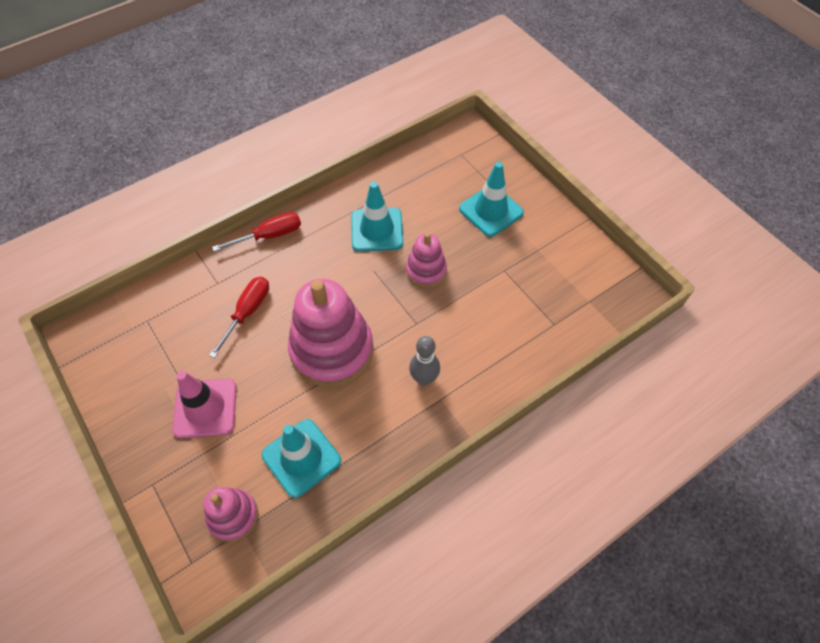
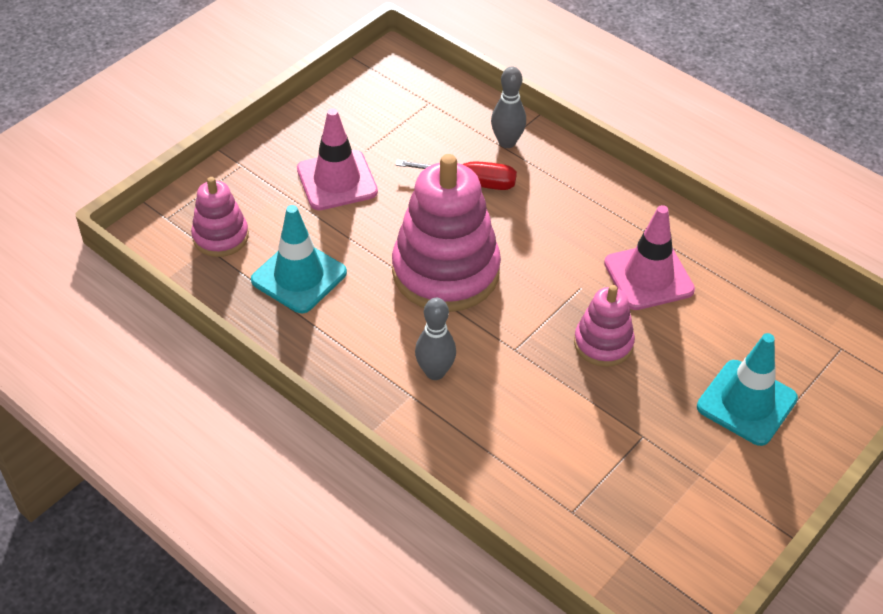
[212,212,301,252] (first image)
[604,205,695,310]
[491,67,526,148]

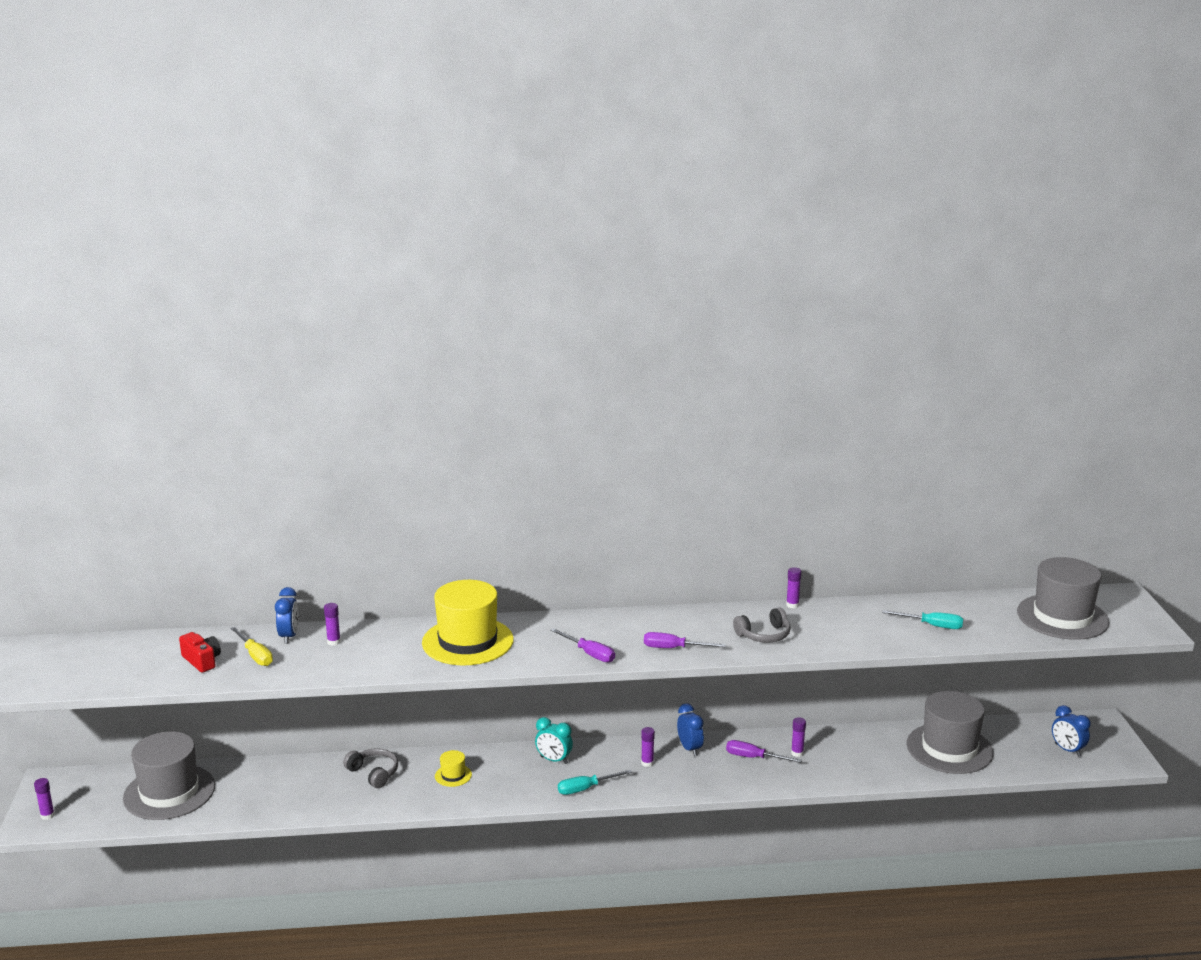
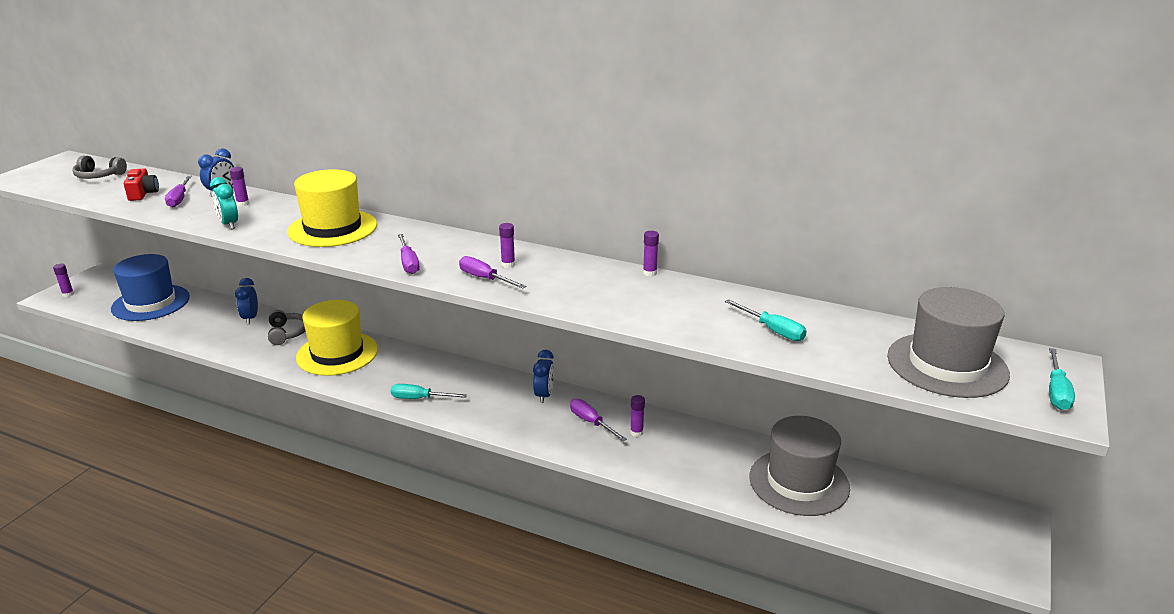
[111,254,190,321]
[165,176,192,208]
[296,300,378,376]
[210,177,238,229]
[499,223,515,268]
[72,156,127,179]
[235,278,258,324]
[1049,348,1075,410]

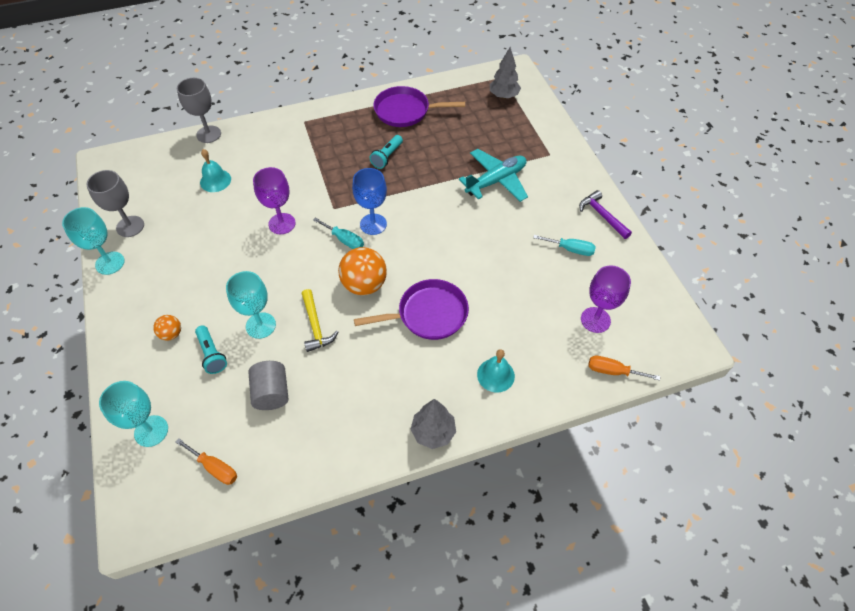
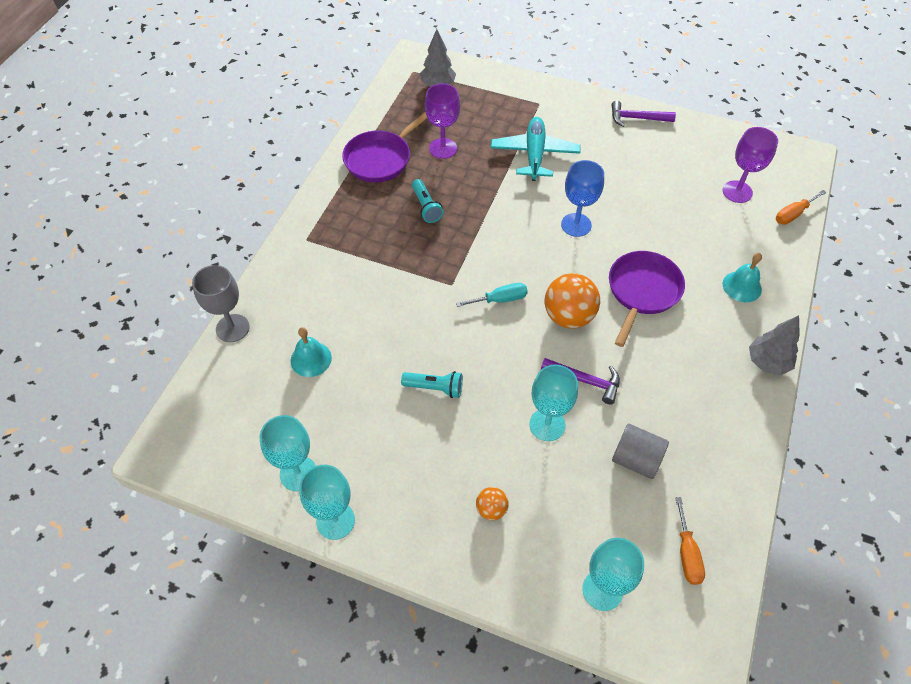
[260,415,316,491]
[675,497,705,585]
[401,371,463,398]
[425,83,460,159]
[541,358,620,405]
[561,160,604,237]
[533,235,596,256] (first image)

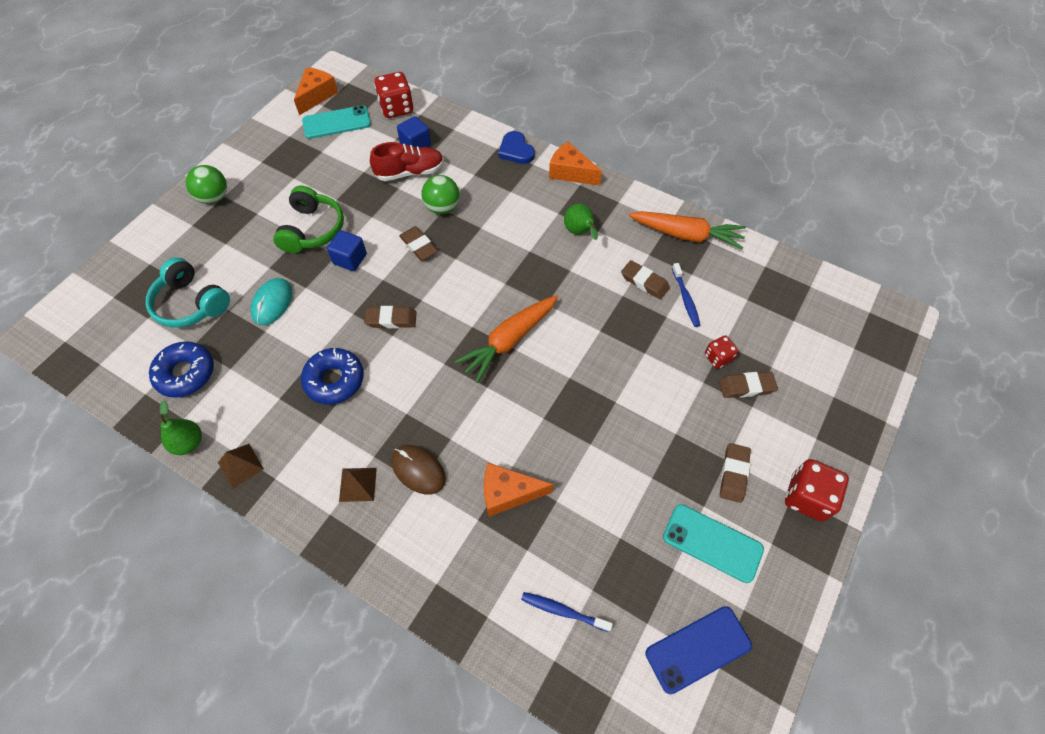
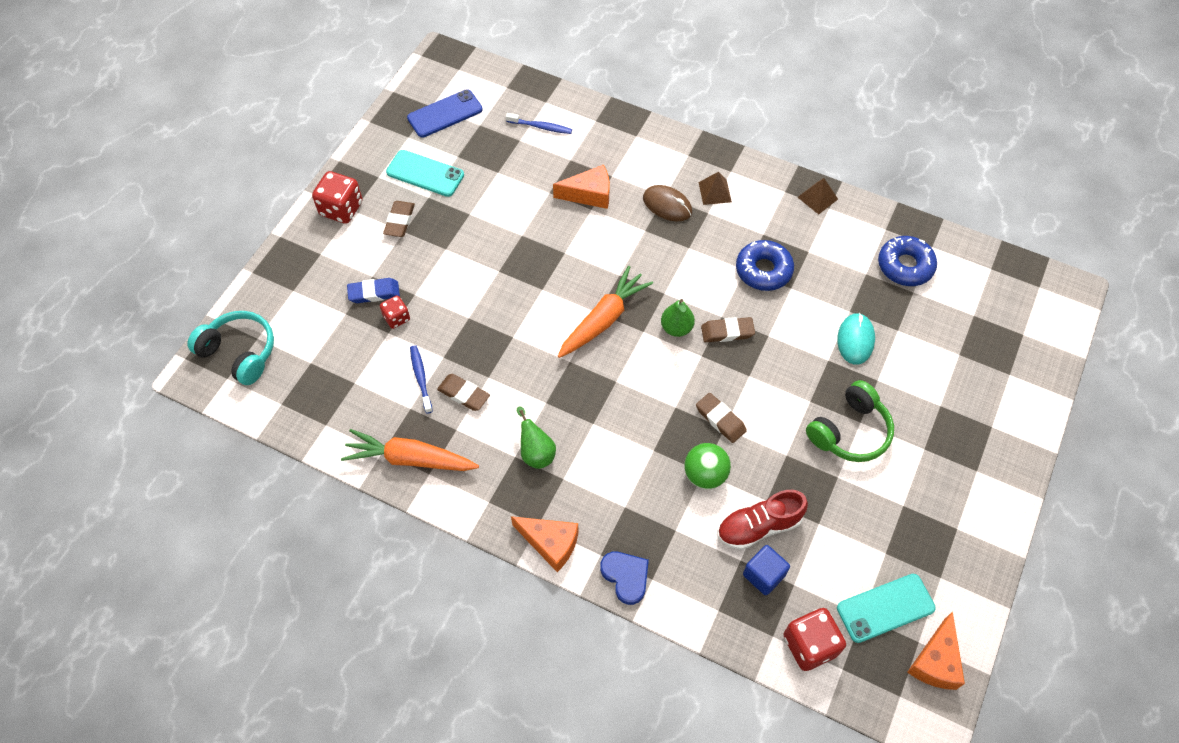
[187,311,274,385]
[661,299,695,337]
[186,165,227,204] (first image)
[806,380,894,462]
[327,230,367,271] (first image)
[347,278,400,303]

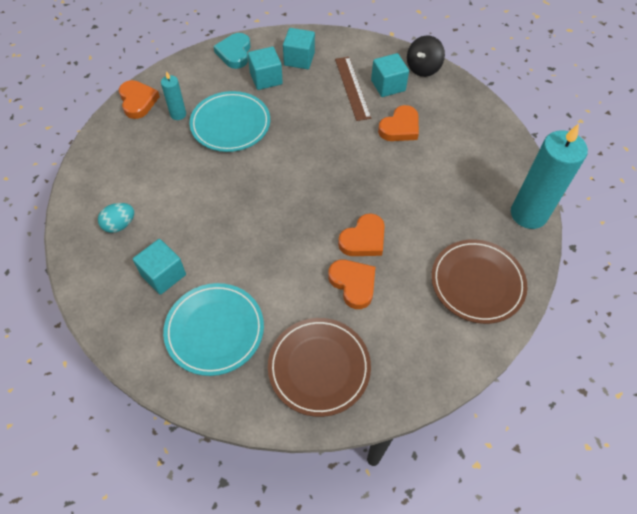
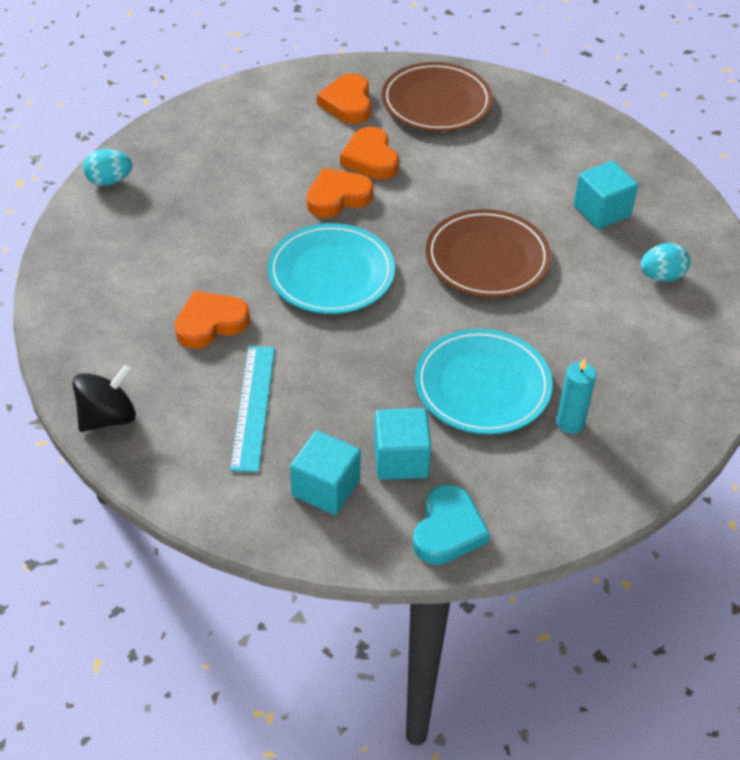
[317,74,371,124]
[268,223,395,314]
[230,346,275,472]
[371,53,409,97] (first image)
[426,209,551,298]
[83,149,132,186]

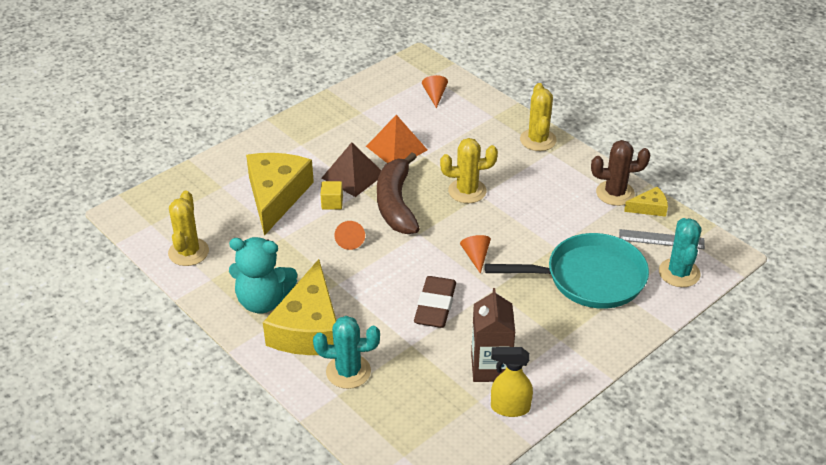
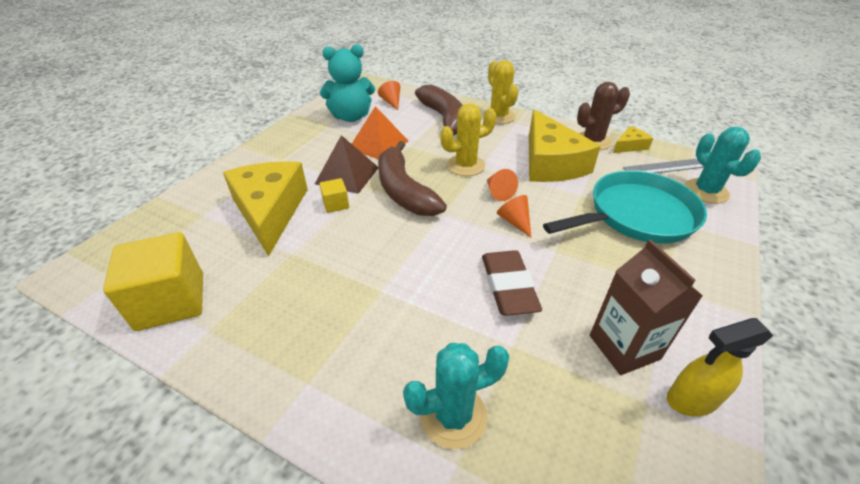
[103,232,203,331]
[320,44,375,122]
[529,109,601,182]
[487,169,518,201]
[415,85,463,135]

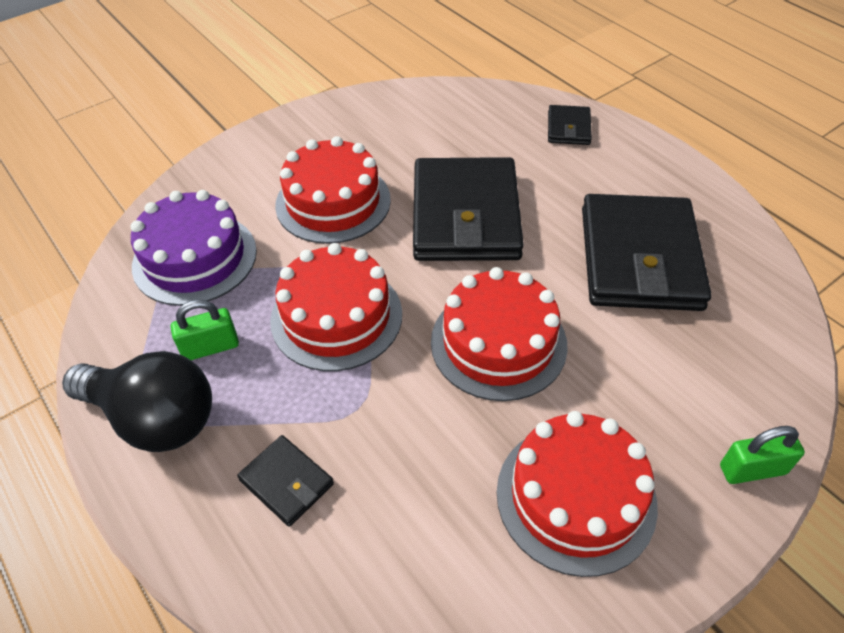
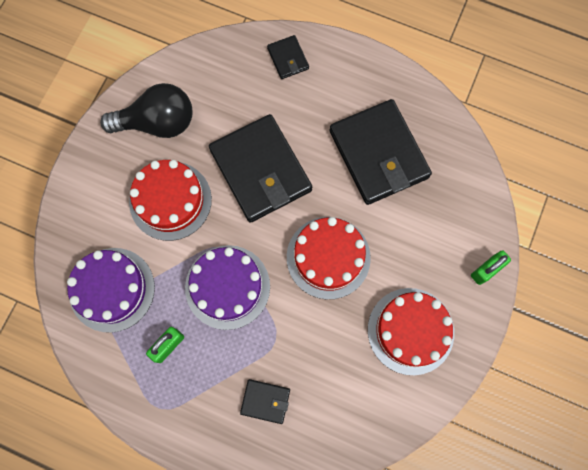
[100,83,192,138]
[185,245,270,330]

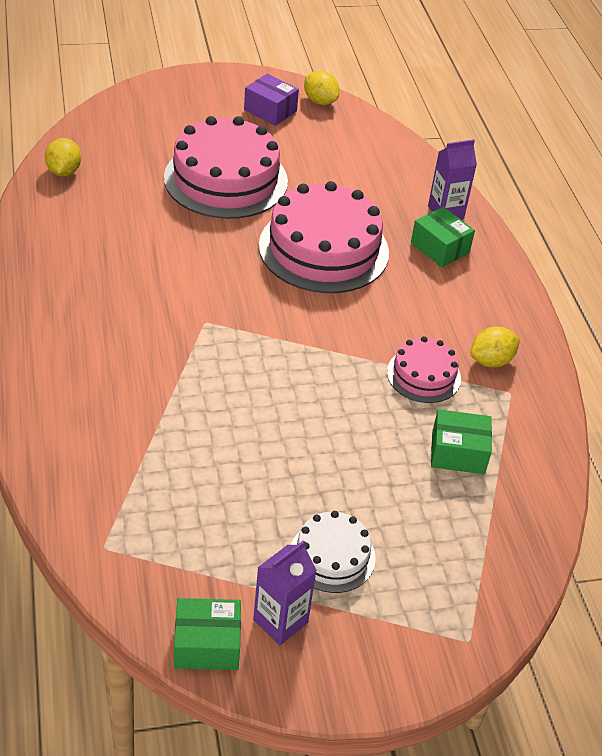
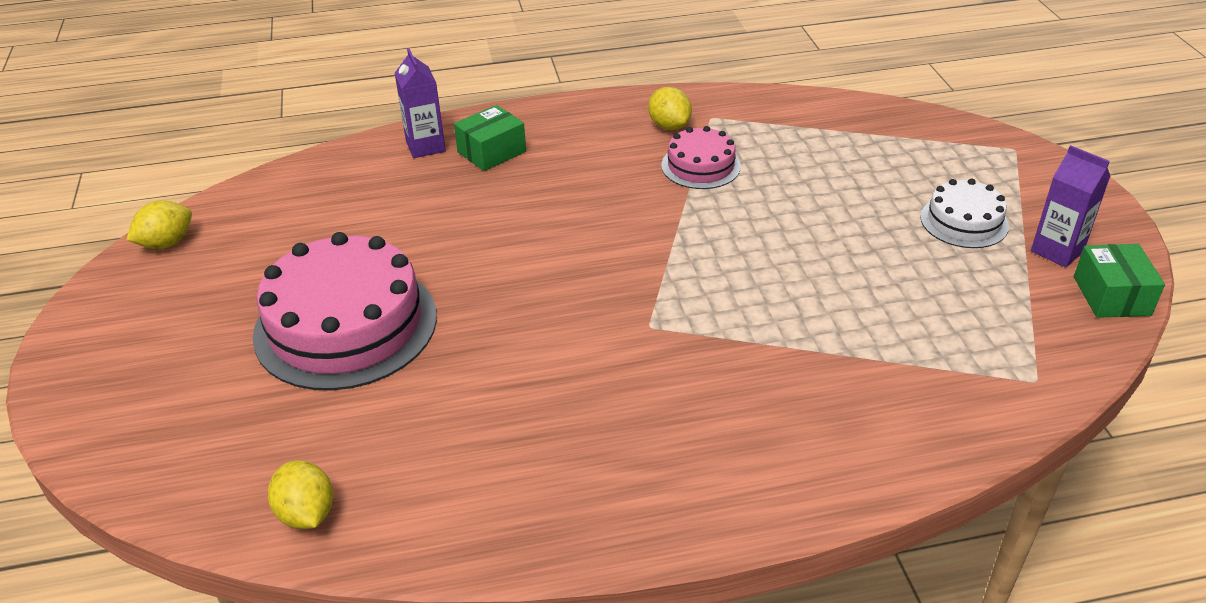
[268,460,333,529]
[244,74,299,126] (first image)
[259,181,389,293] (first image)
[431,409,492,474] (first image)

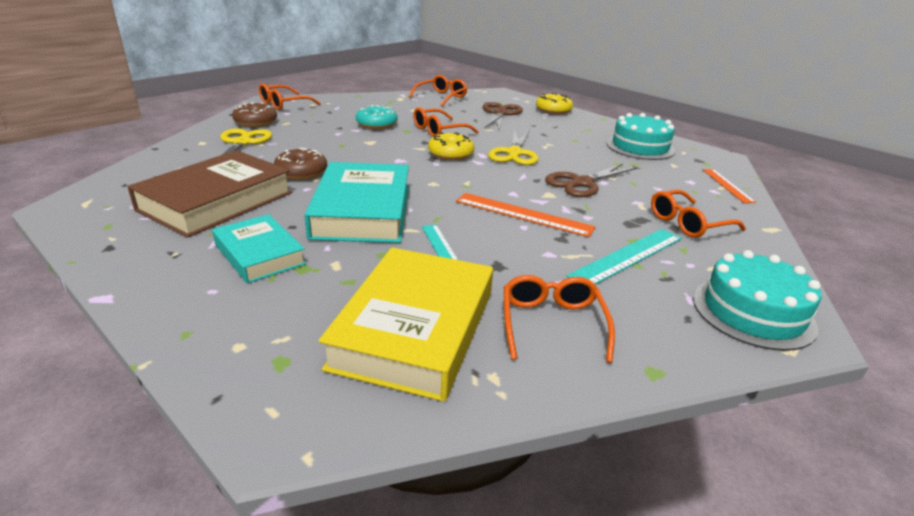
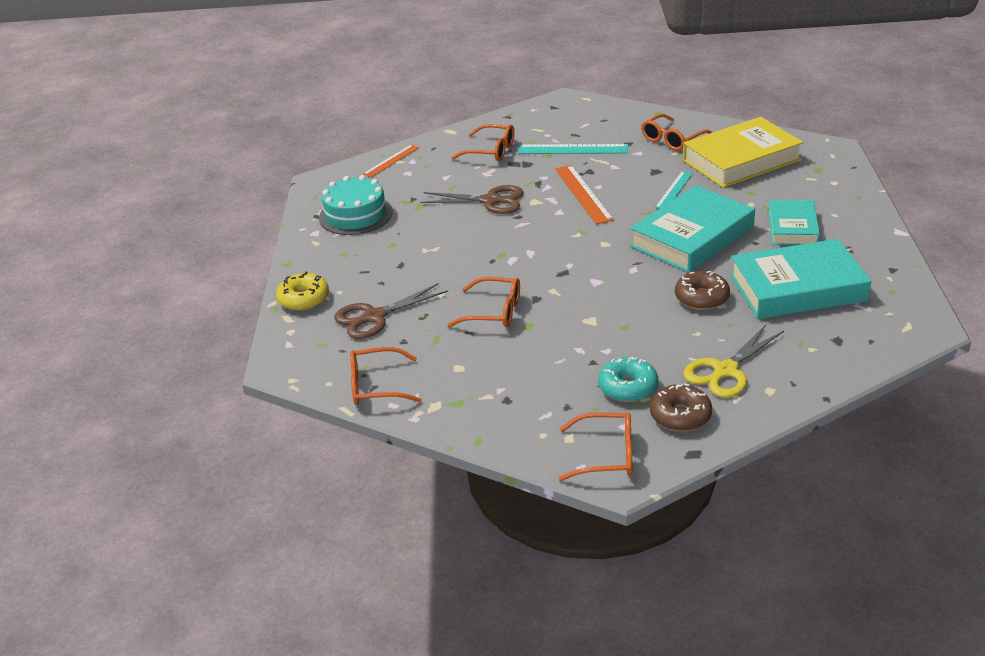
[730,239,871,319]
[598,357,658,402]
[428,132,474,160] (first image)
[488,130,539,165] (first image)
[693,250,822,351] (first image)

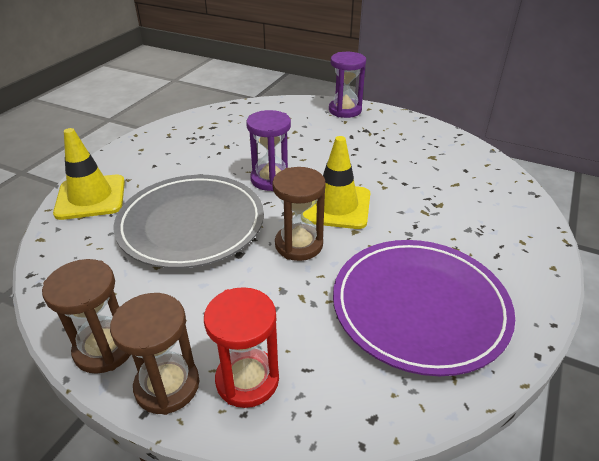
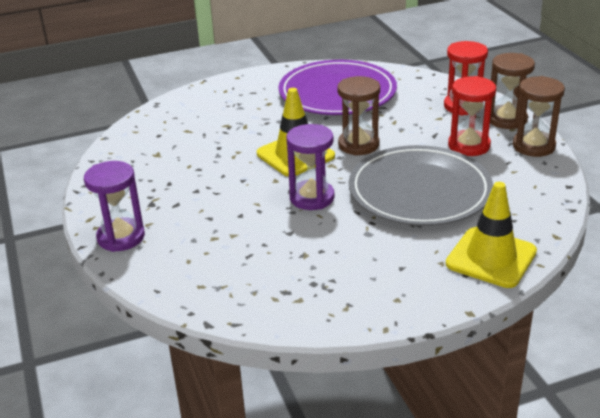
[448,76,496,156]

